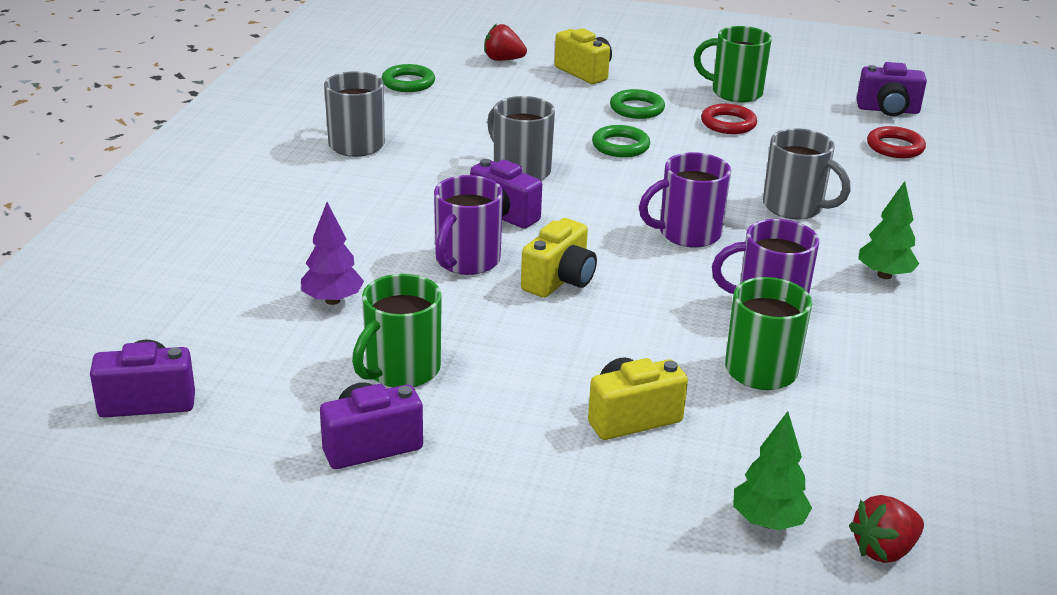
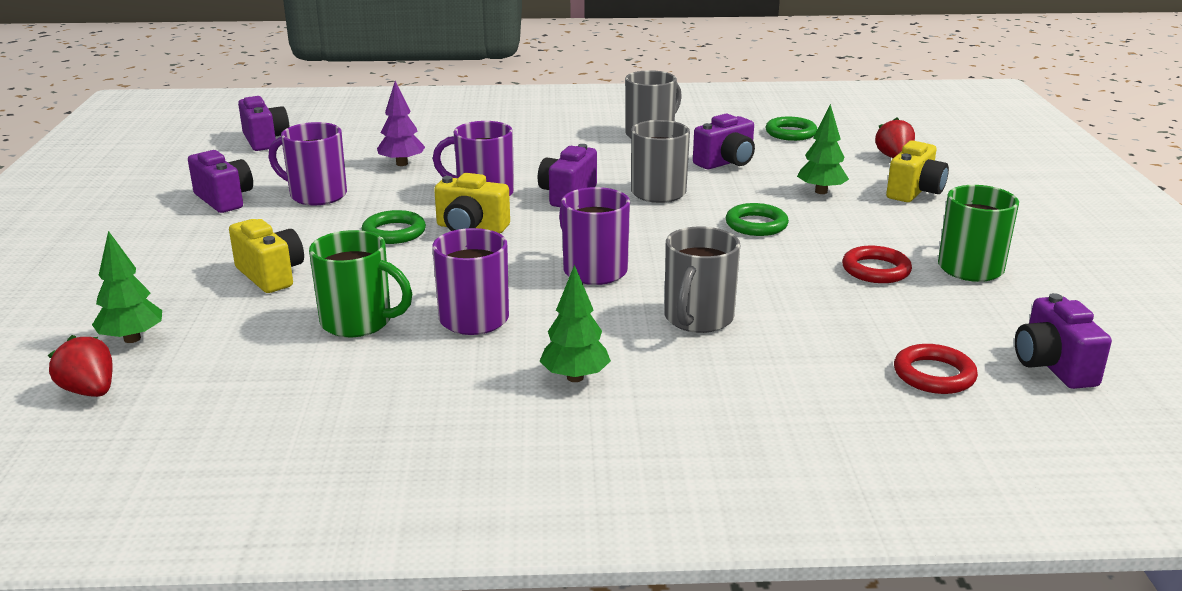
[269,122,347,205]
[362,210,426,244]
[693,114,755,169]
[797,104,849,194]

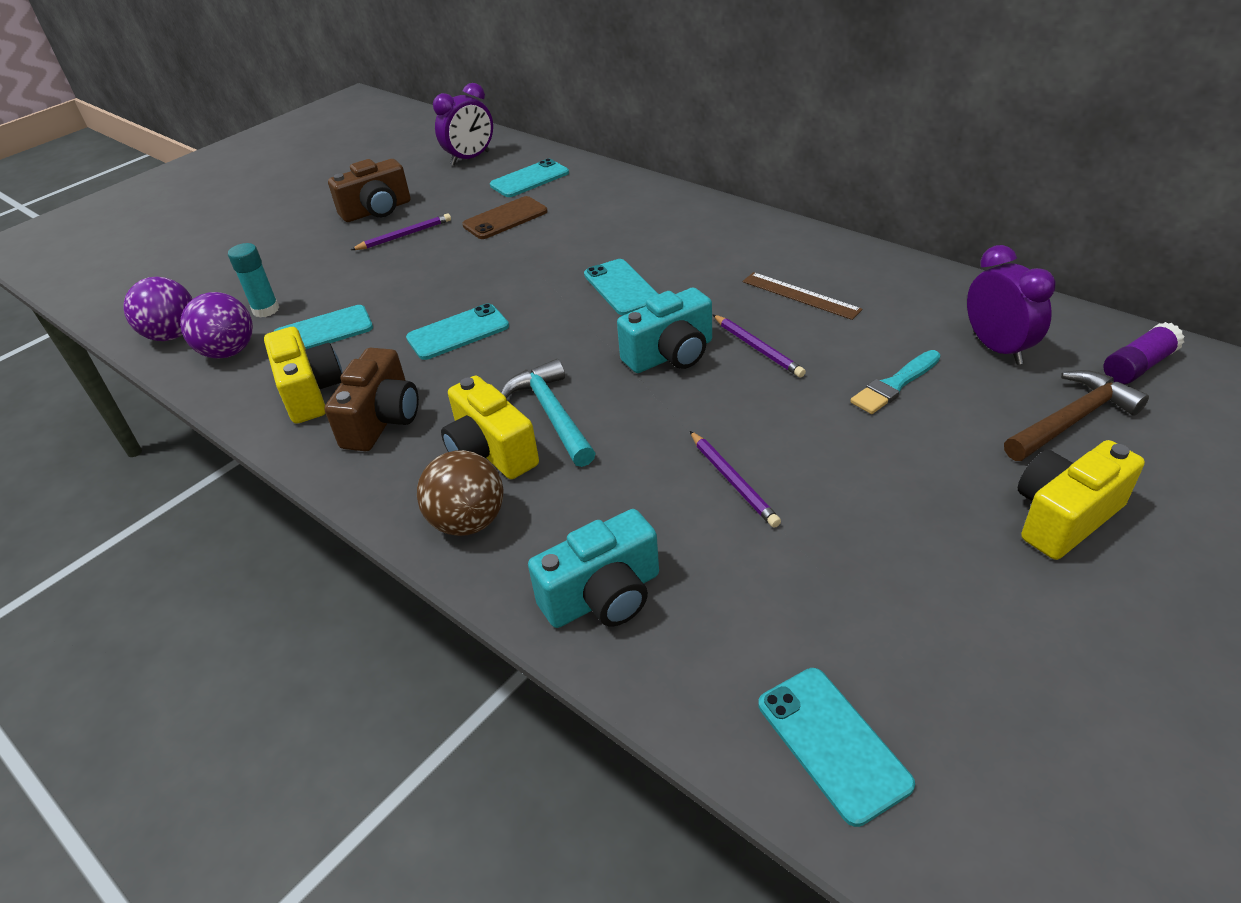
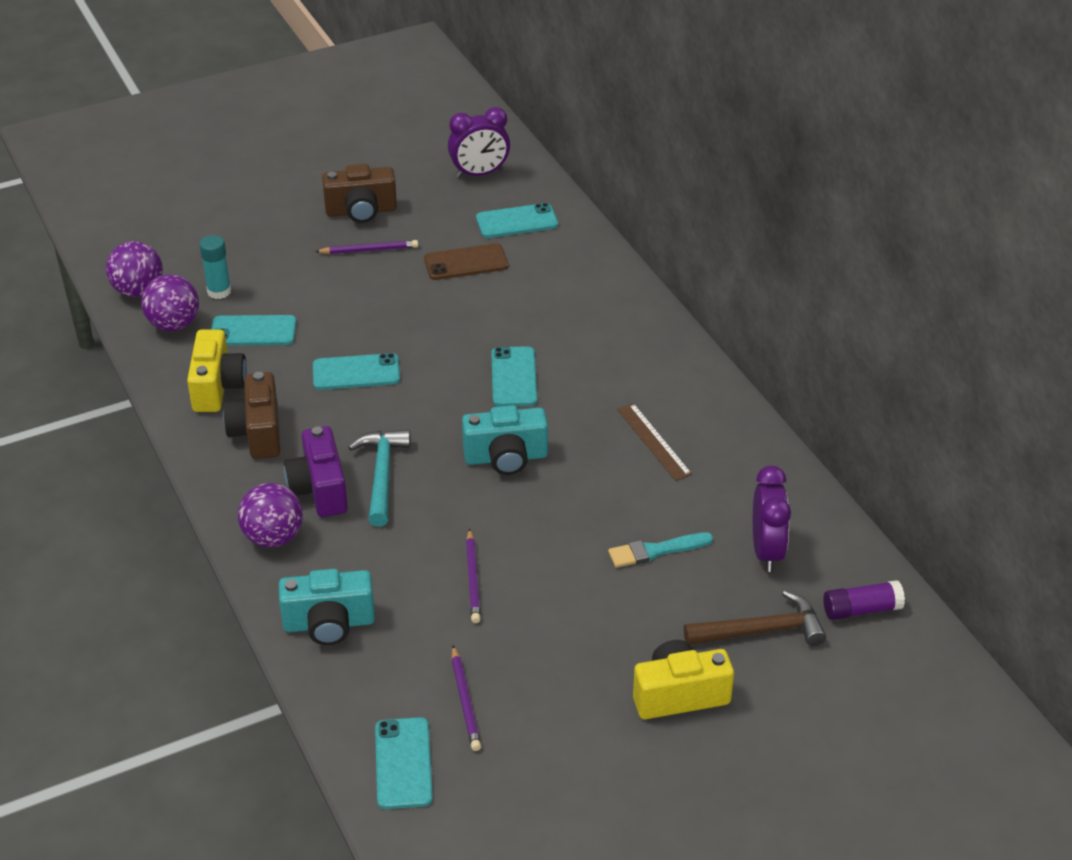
[223,372,280,459]
[238,483,303,548]
[284,426,348,517]
[452,645,481,751]

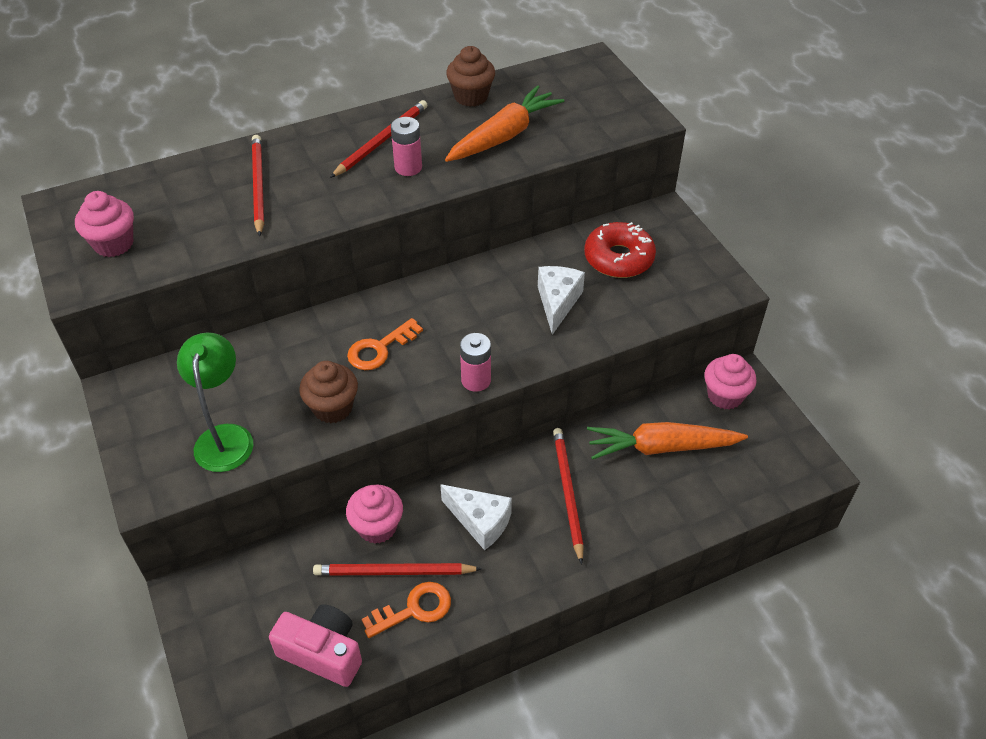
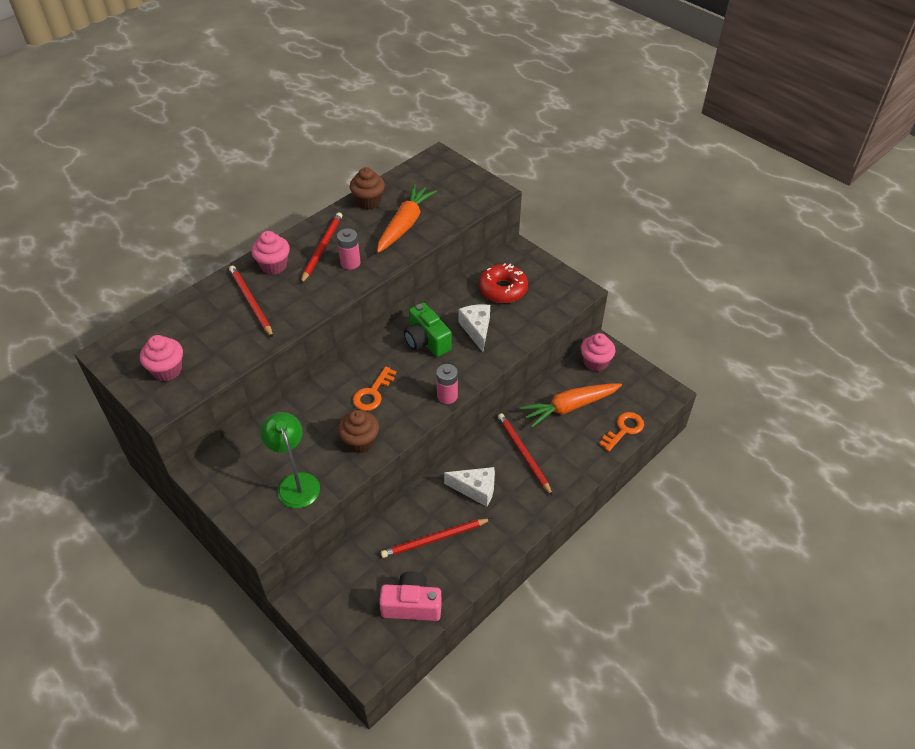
[251,231,290,275]
[599,412,644,452]
[404,303,452,357]

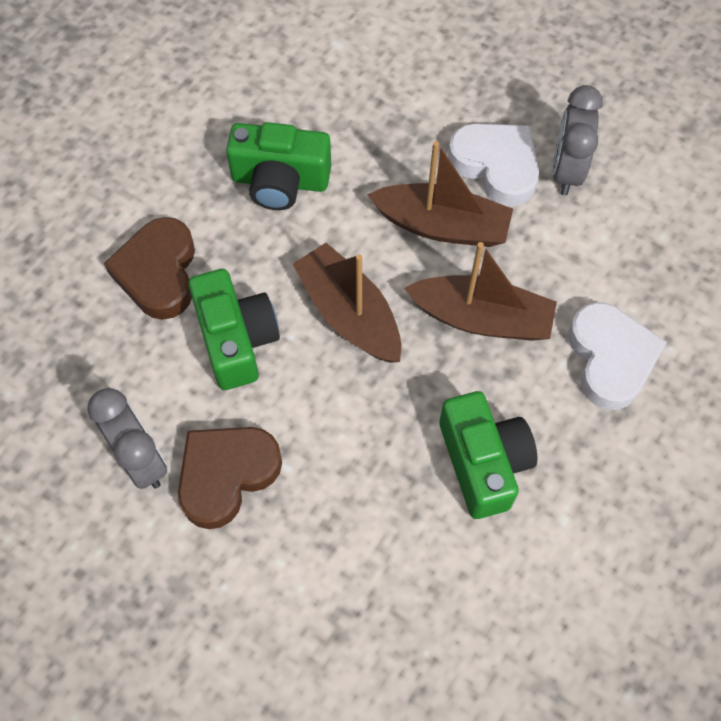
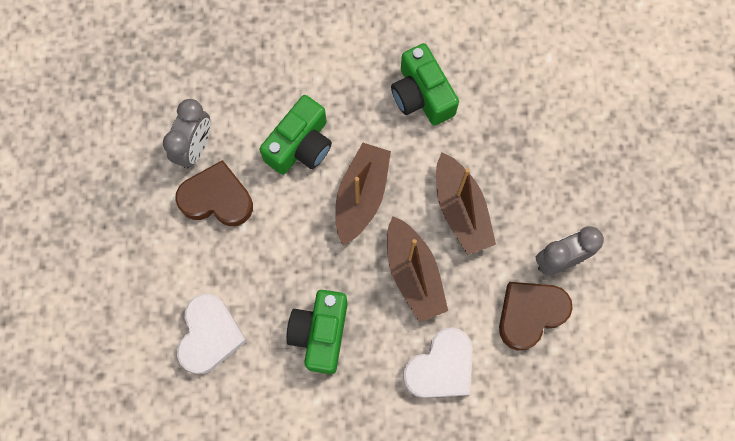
[499,282,573,350]
[286,290,348,374]
[177,294,247,374]

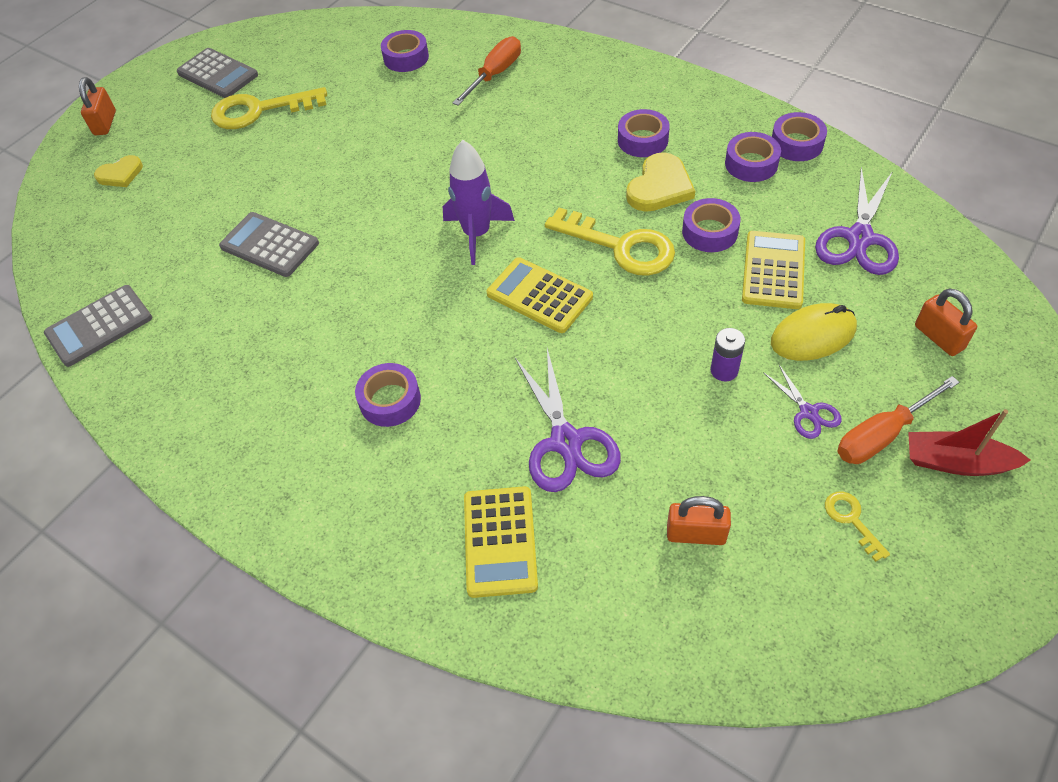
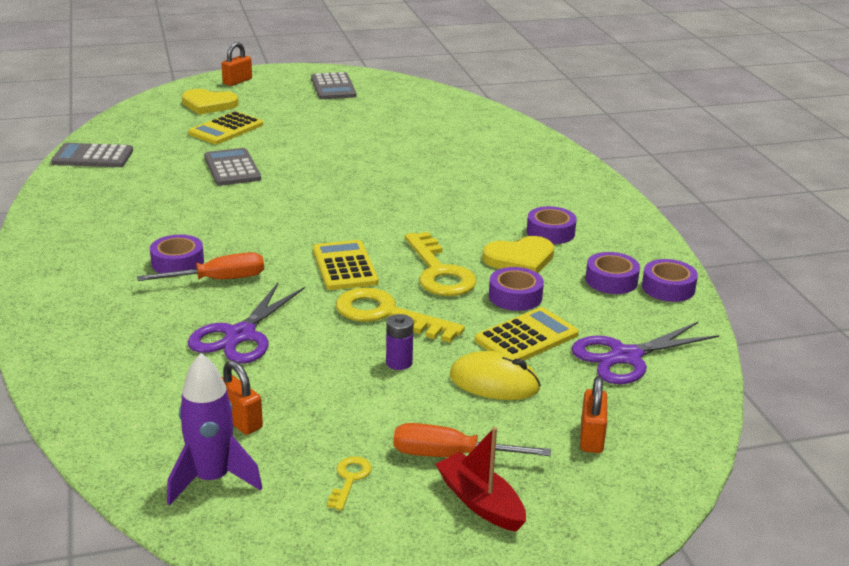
[182,89,239,115]
[336,287,465,343]
[381,30,429,72] (first image)
[167,353,262,505]
[137,252,264,281]
[188,111,263,144]
[763,365,842,439] (first image)

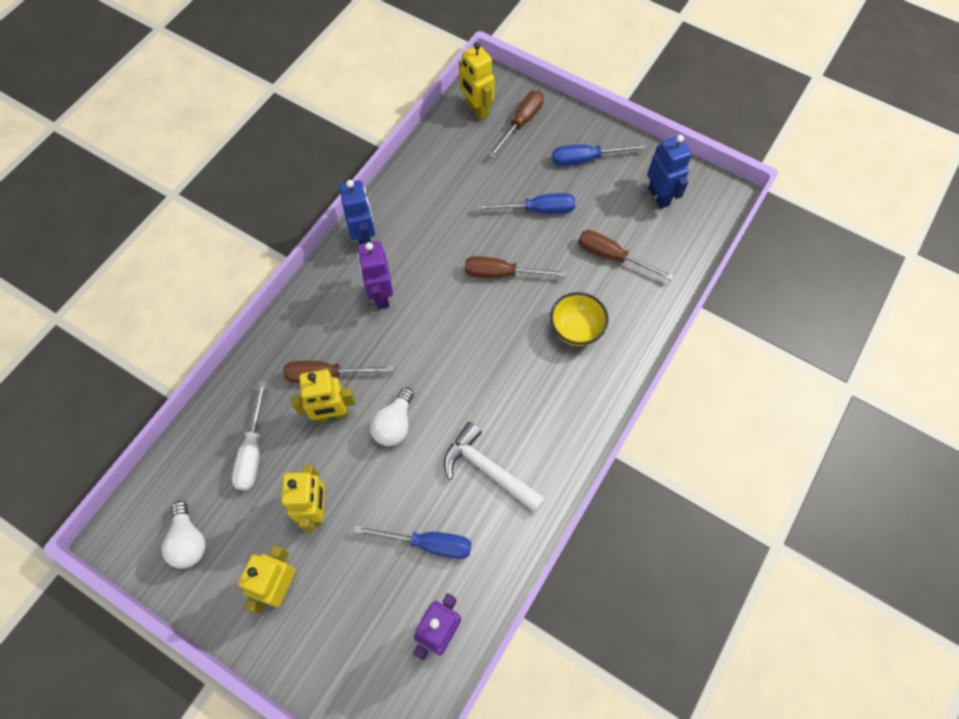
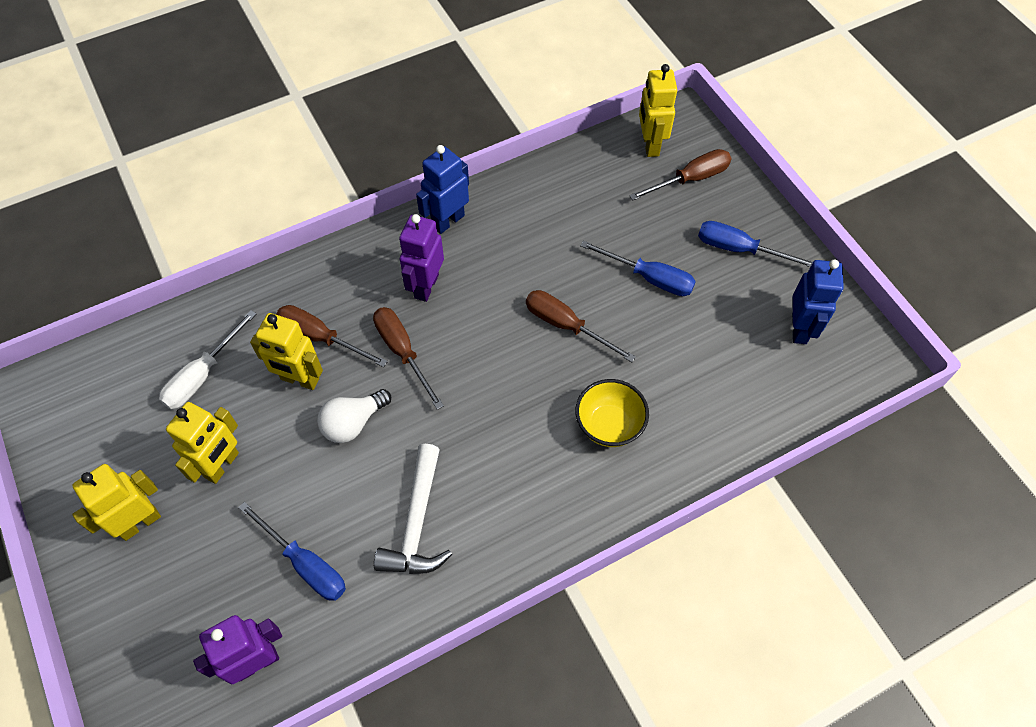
[161,501,206,569] (first image)
[416,145,469,234]
[374,444,452,574]
[373,307,444,410]

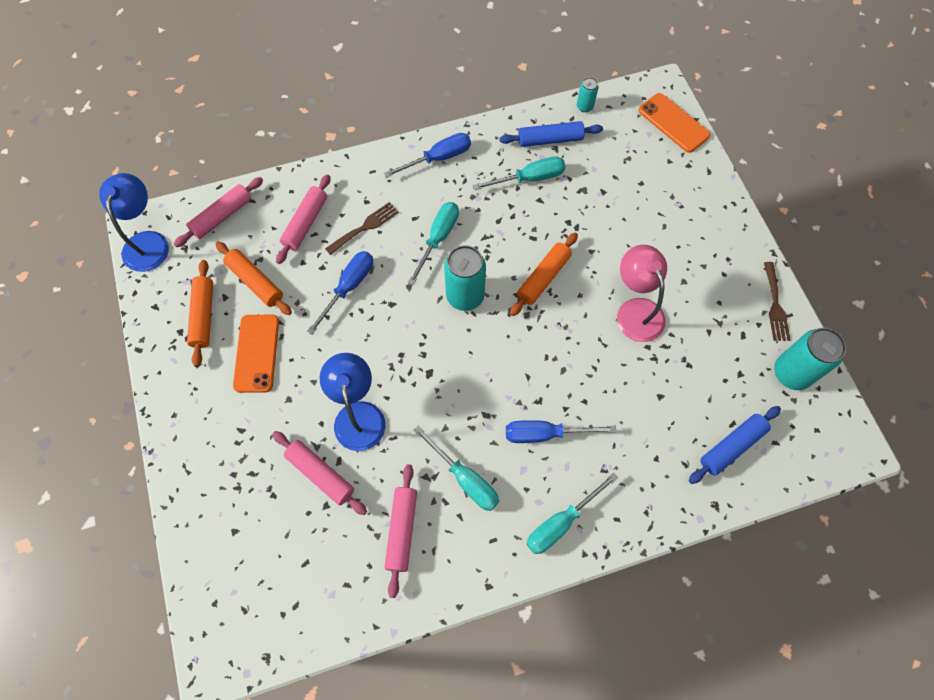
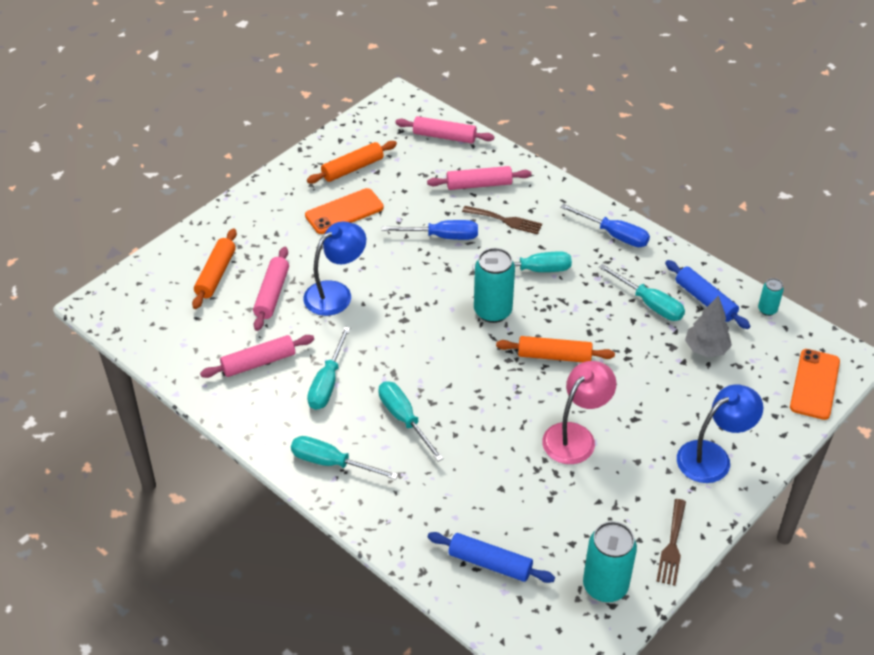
[677,384,763,483]
[192,228,237,309]
[378,381,444,462]
[656,499,686,586]
[685,296,732,357]

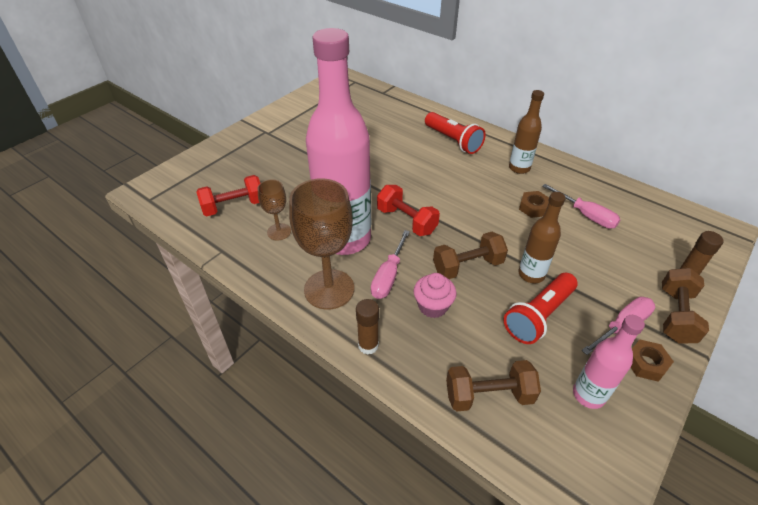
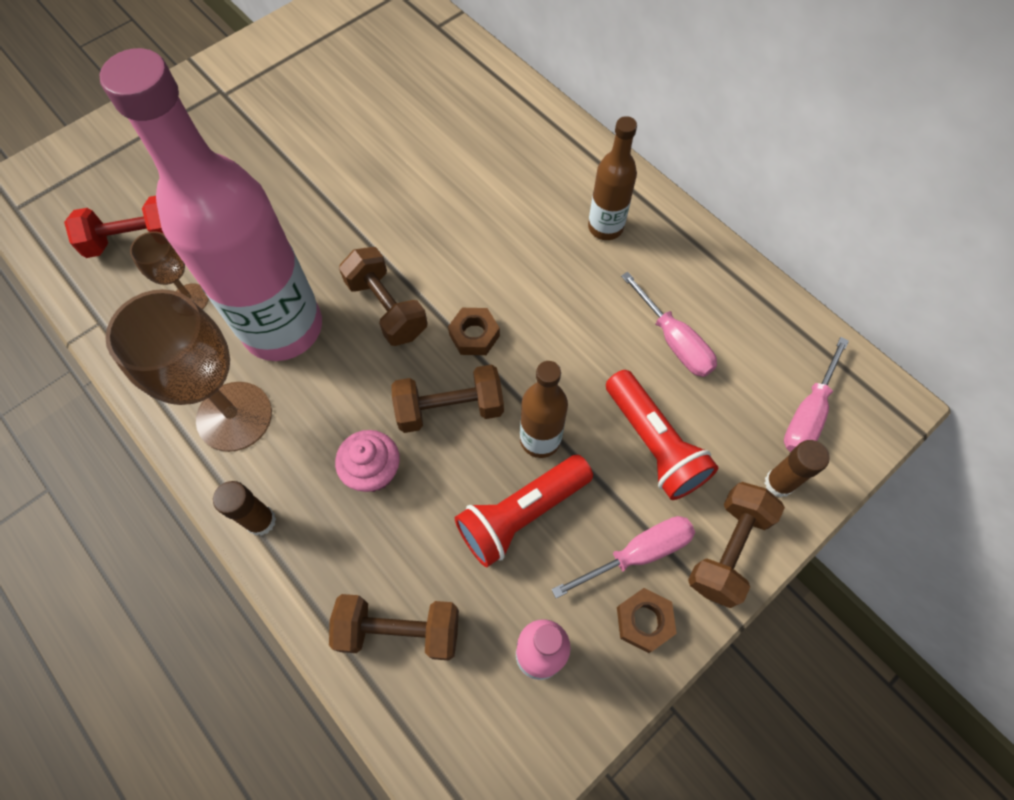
[784,337,849,452]
[339,247,428,346]
[606,370,718,500]
[448,308,500,355]

